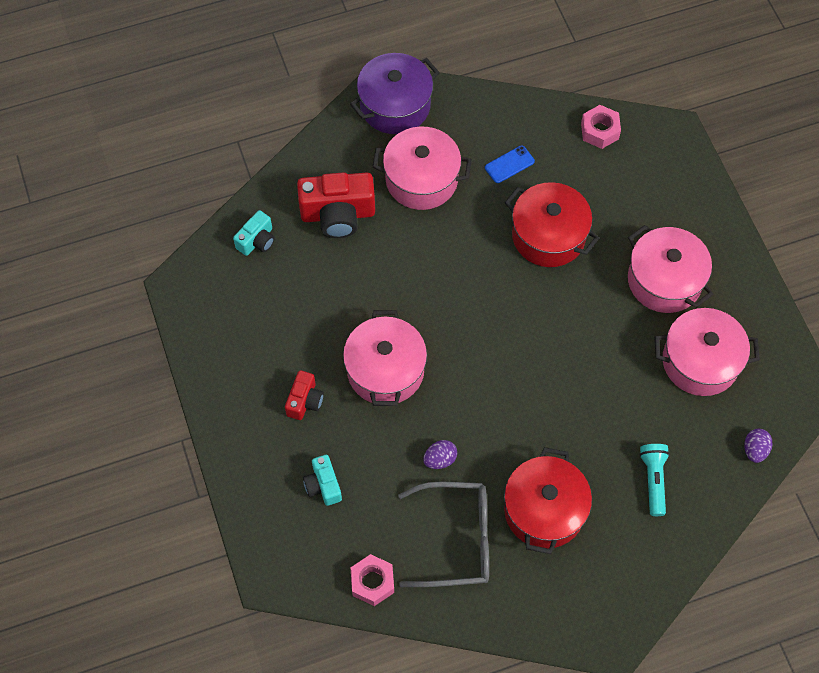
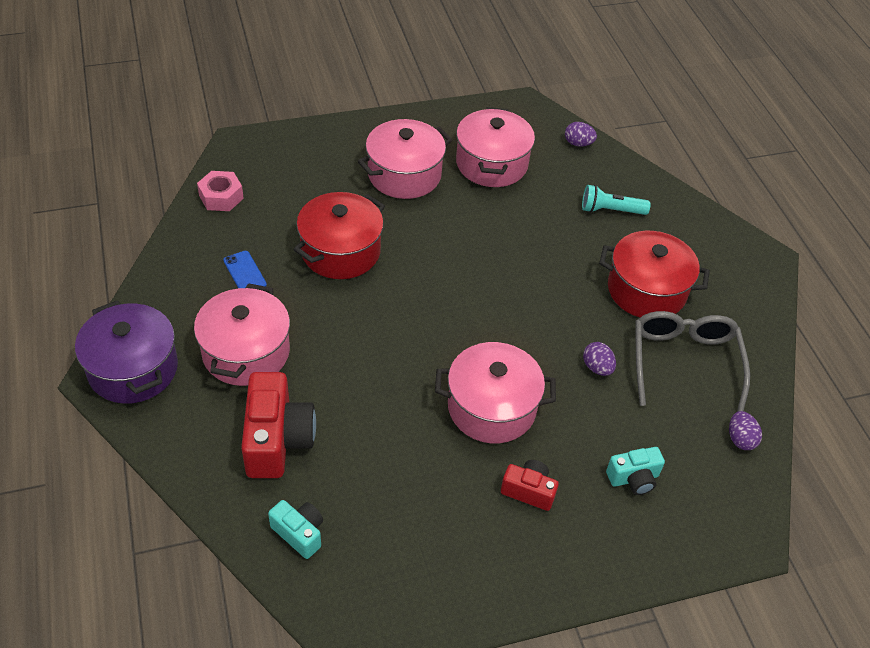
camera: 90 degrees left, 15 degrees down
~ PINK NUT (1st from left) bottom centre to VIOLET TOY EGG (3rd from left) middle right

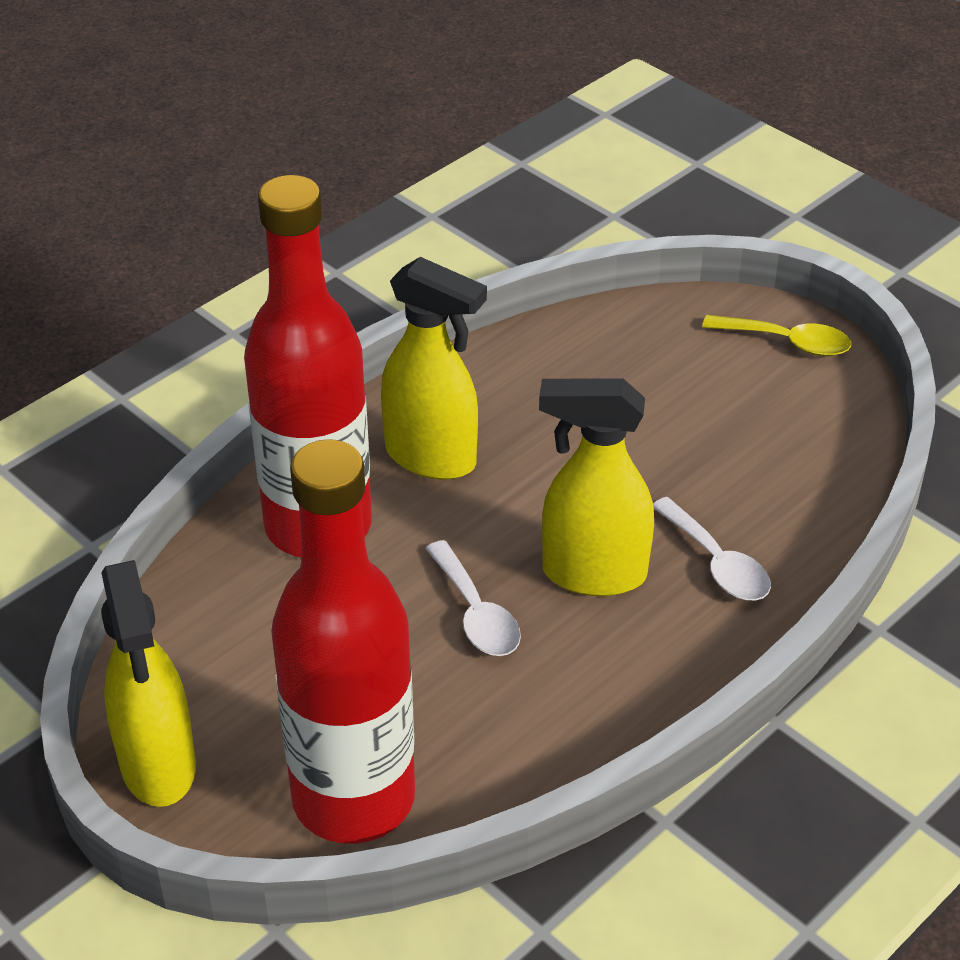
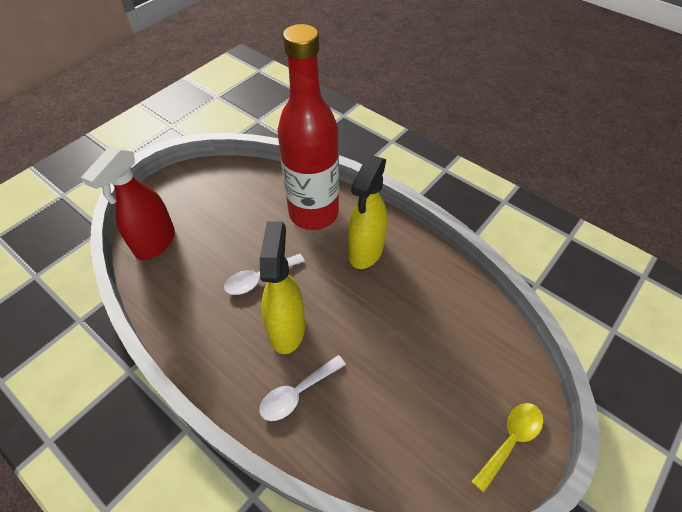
camera: 85 degrees right, 10 degrees up
- BRIGHT YELLOW SPRAY BOTTLE (1st from left) bottom left
~ SCARLET DRINK BOTTLE (2nd from left) bottom centre to SCARLET SPRAY BOTTLE middle left
~ BRIGHT YELLOW TEASPOON middle right = bottom right 150 degrees counterclockwise

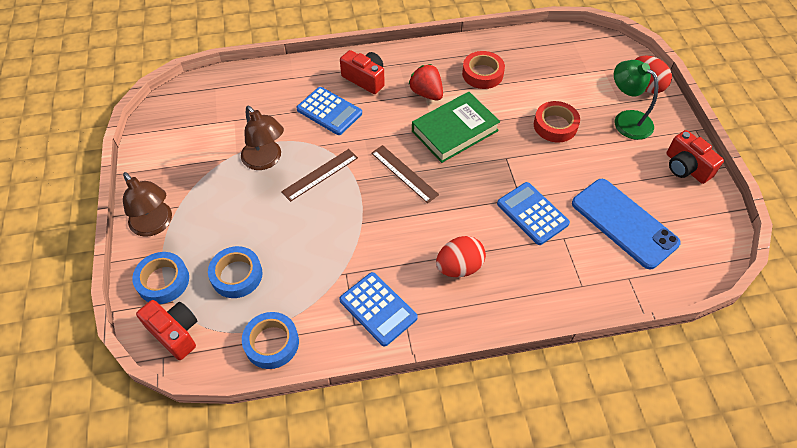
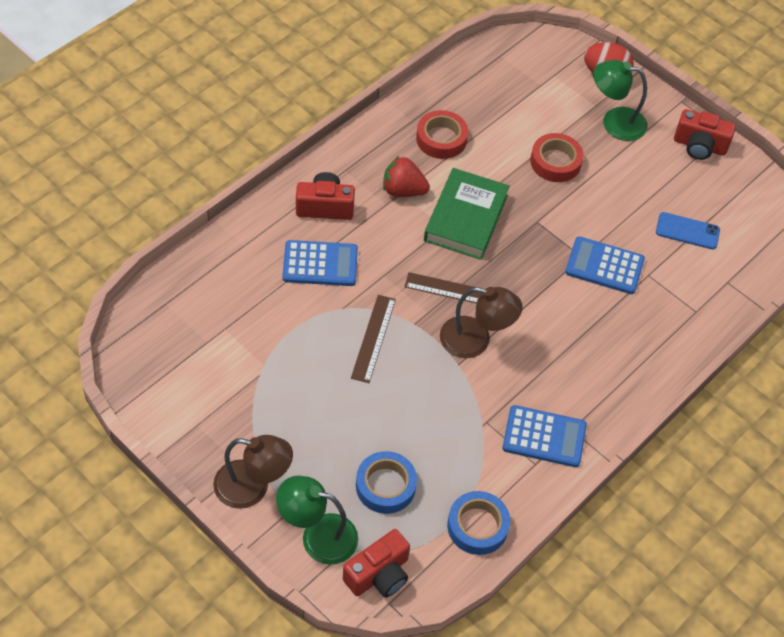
camera: 40 degrees left, 0 degrees up
- SCARLET TOY EGG (1st from left) centre
~ DARK BROWN READING LAMP (2nd from left) top left to centre
~ ROYAL BLUE STICKY TAPE (1st from left) middle left to LEAF-GREEN READING LAMP (1st from left) bottom centre
~ SCARLET COMPACT CAMERA (1st from left in the first image) bottom left = bottom centre 135 degrees clockwise
~ ROYAL BLUE SMARTPHONE middle right = middle right x0.54

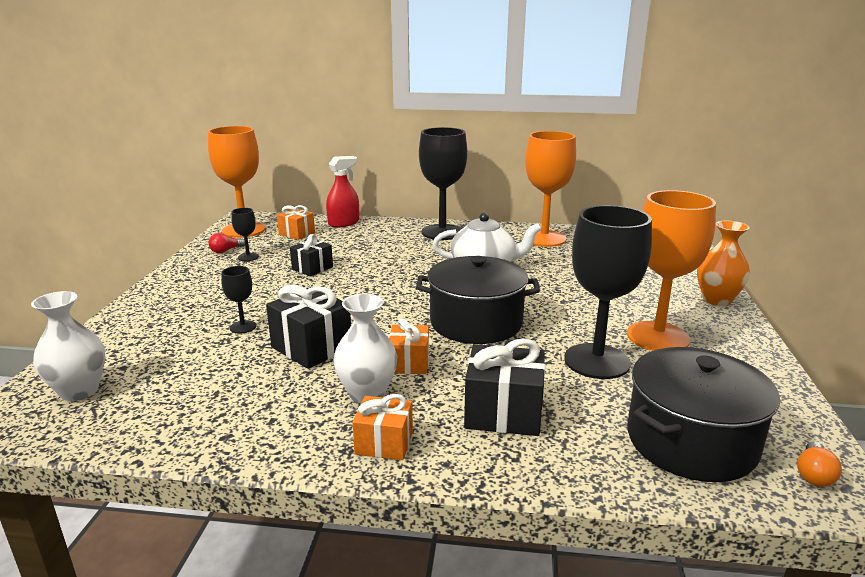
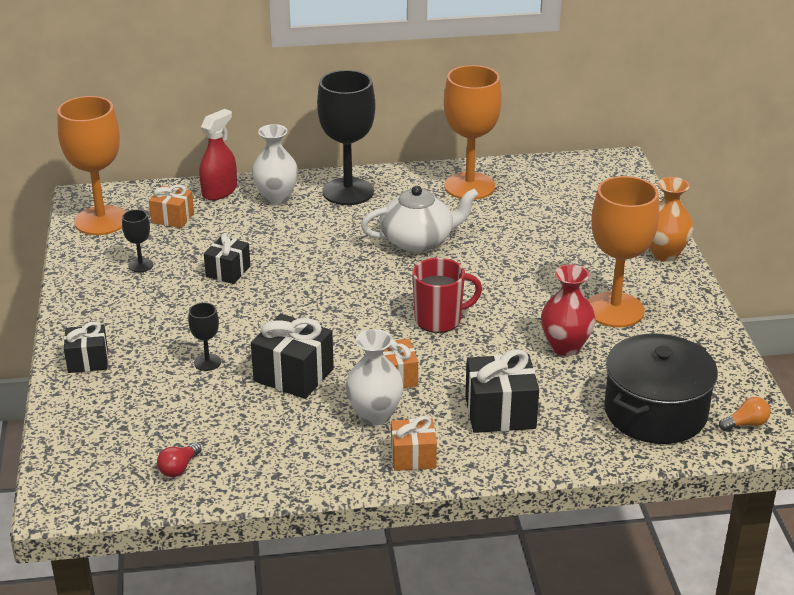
camera: 15 degrees left, 10 degrees up
+ JET-BLACK WRAPPED GIFT (1st from left) middle left
~ PURE WHITE FLOWER VASE (1st from left) middle left to top centre
~ SCARLET LIGHTBULB middle left to bottom left
~ JET-BLACK POT (1st from left) centre to SCARLET TEA MUG centre
~ JET-BLACK GOBLET (4th from left) middle right to SCARLET FLOWER VASE middle right
~ ORANGE LIGHTBULB bottom right = bottom right 120 degrees counterclockwise

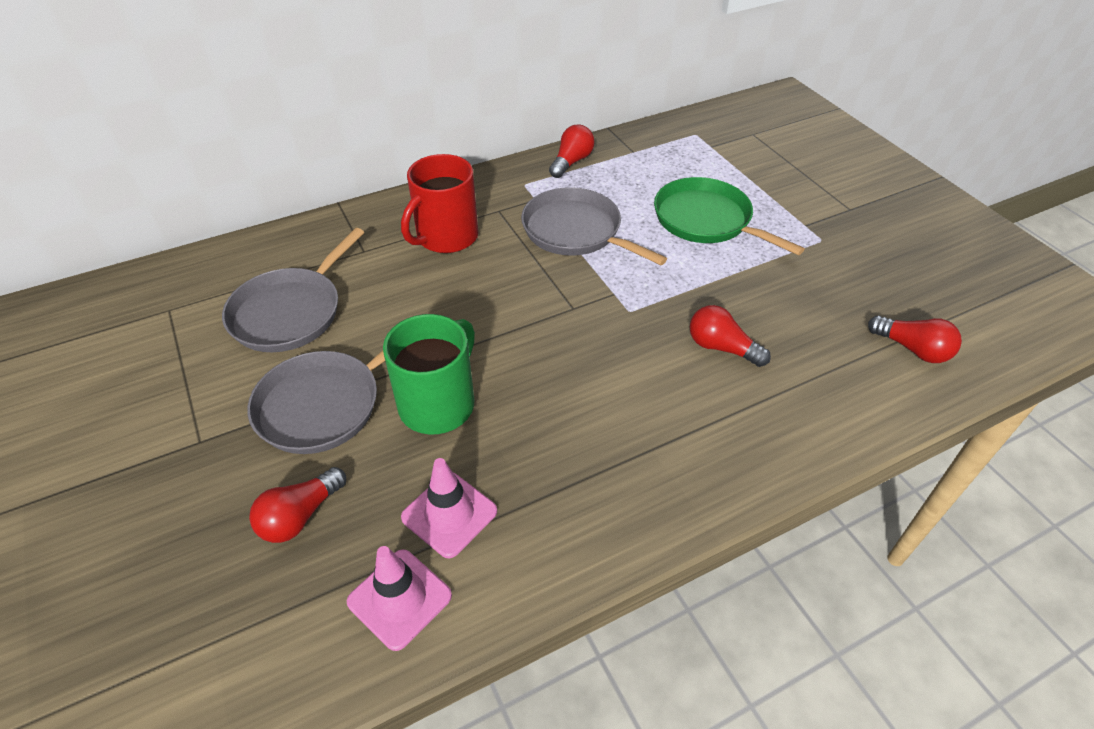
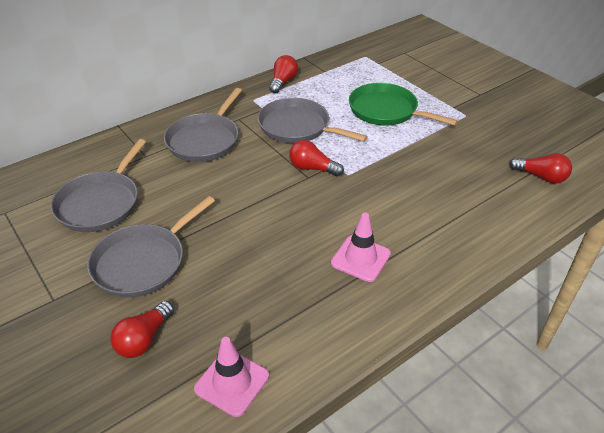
camera: 10 degrees left, 5 degrees down
- LEAF-GREEN TEA MUG centre
~ PINK SAFETY CONE (2nd from left) bottom centre to centre
~ SCARLET LIGHTBULB (3rd from left) middle right to centre
~ SCARLET TEA MUG top centre to GREY FRYING PAN (3rd from left) top centre

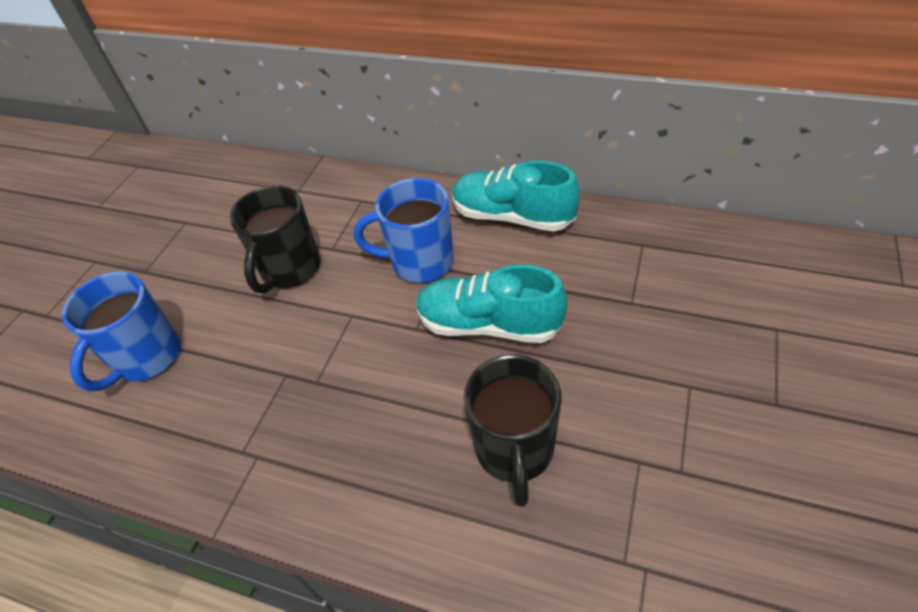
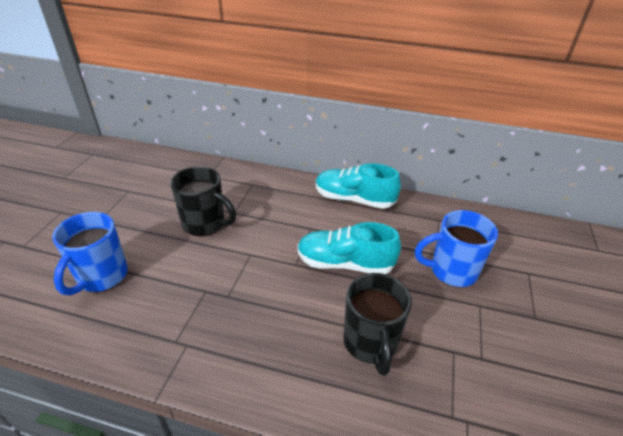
camera: 10 degrees left, 10 degrees down
~ ROYAL BLUE TEA MUG (2nd from left) centre to middle right
~ JET-BLACK TEA MUG (1st from left) middle left = middle left 75 degrees counterclockwise

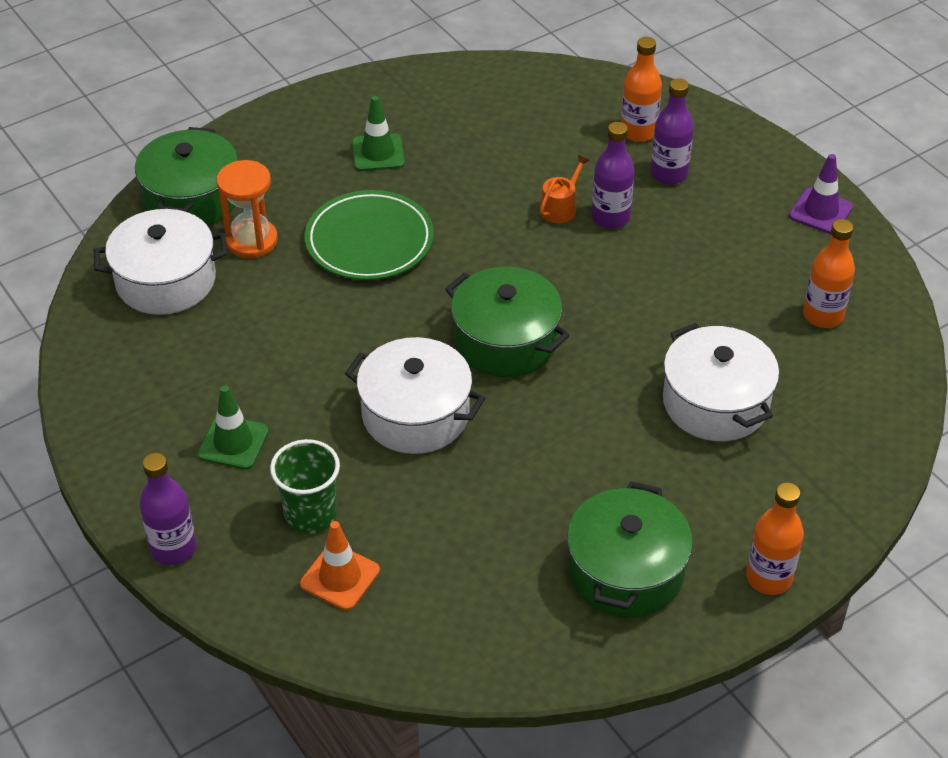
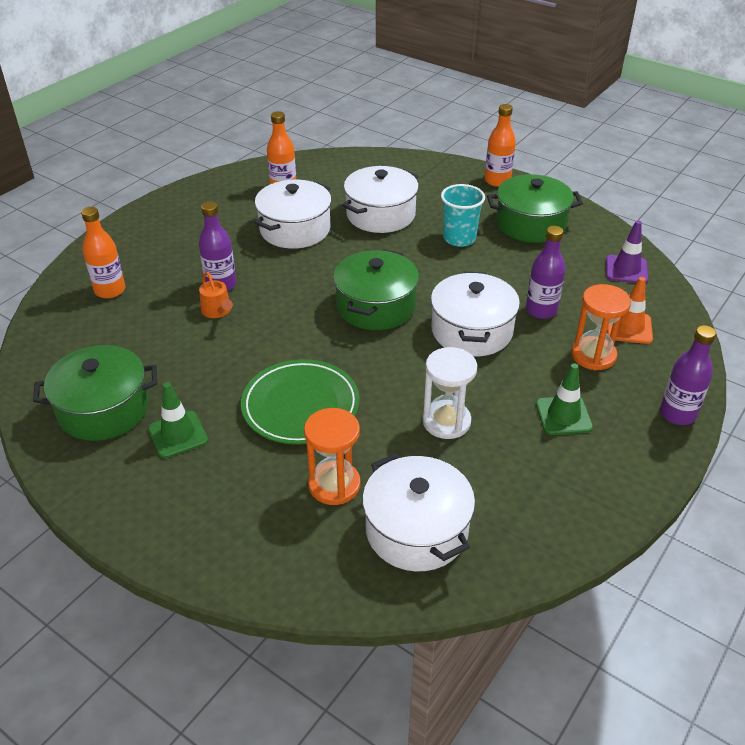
camera: 110 degrees left, 5 degrees down
+ PURE WHITE POT (1st from left) top centre
+ PURE WHITE SANDGLASS centre
+ TURQUOISE CUP top centre
~ LEAF-GREEN POT (1st from left) top left to middle left
~ VIOLET DRINK BOTTLE (3rd from left in the first image) top right to VIOLET DRINK BOTTLE (2nd from left) middle right
~ VIOLET SAFETY CONE top right to middle right
~ LEAF-GREEN CUP middle left to ORANGE SANDGLASS (2nd from left) middle right
~ ORANGE SPRINKLING CAN top centre = middle left 135 degrees counterclockwise

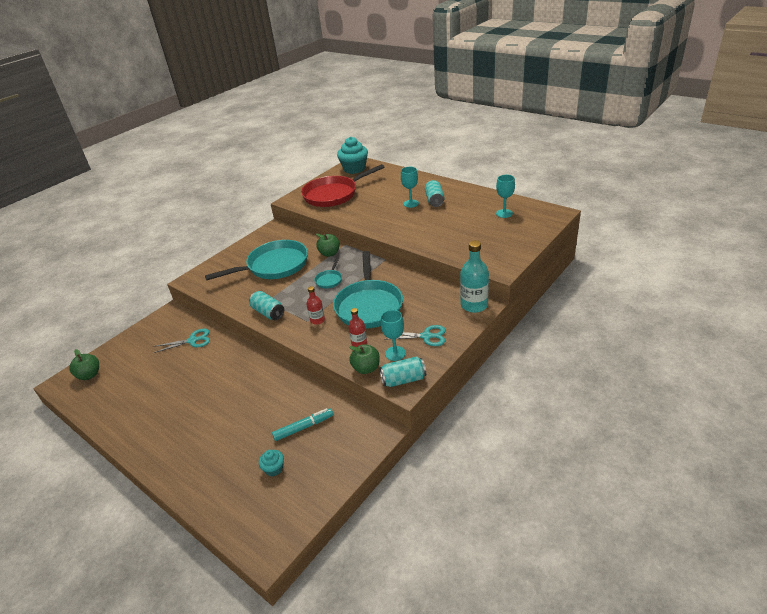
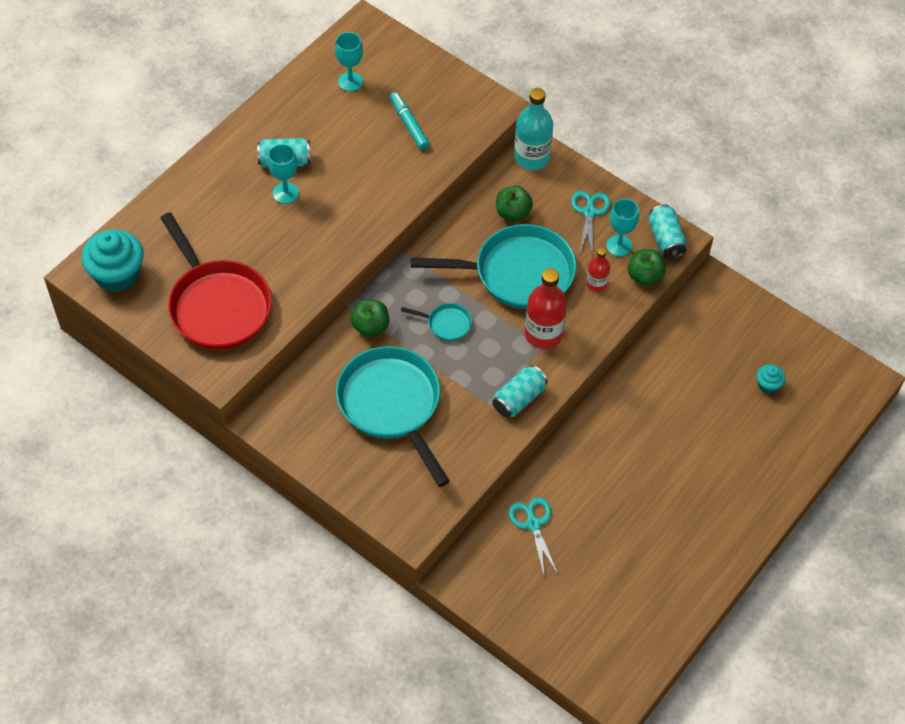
camera: 95 degrees left, 20 degrees up
~ LEAF-GREEN TOY APPLE (1st from left in the first image) middle left to LEAF-GREEN TOY APPLE (2nd from left) top centre
~ TURQUOISE MARKER PEN bottom centre to top centre
~ SCARLET DRINK BOTTLE (1st from left) centre = centre x1.80

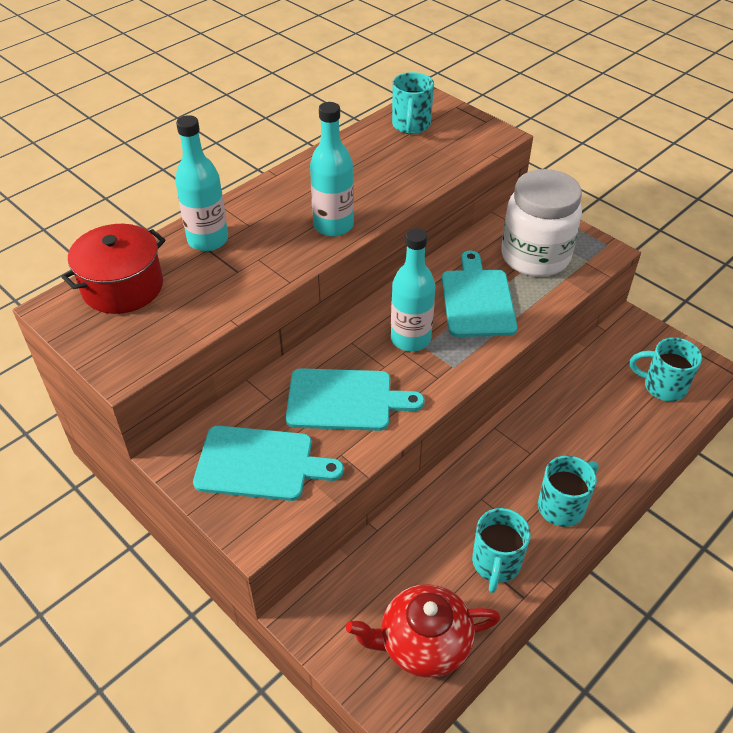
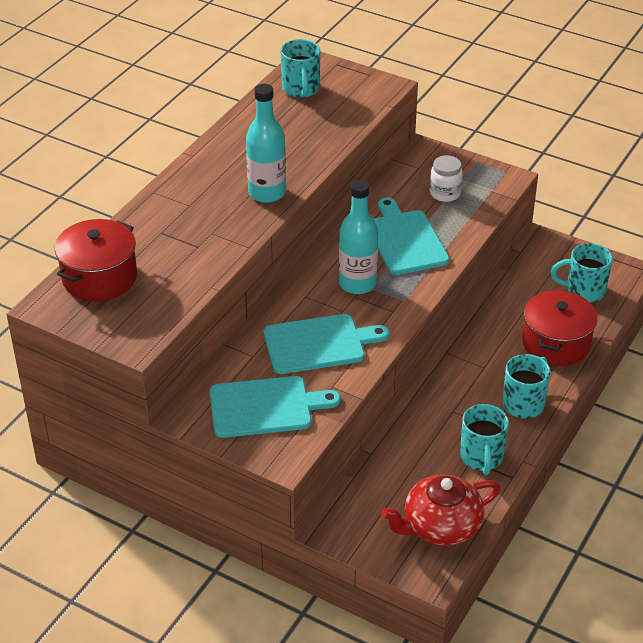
camera: 15 degrees left, 5 degrees down
- TURQUOISE DRINK BOTTLE (1st from left) top left
+ SCARLET POT (2nd from left) middle right
~ PURE WHITE JAR top right = top right x0.47

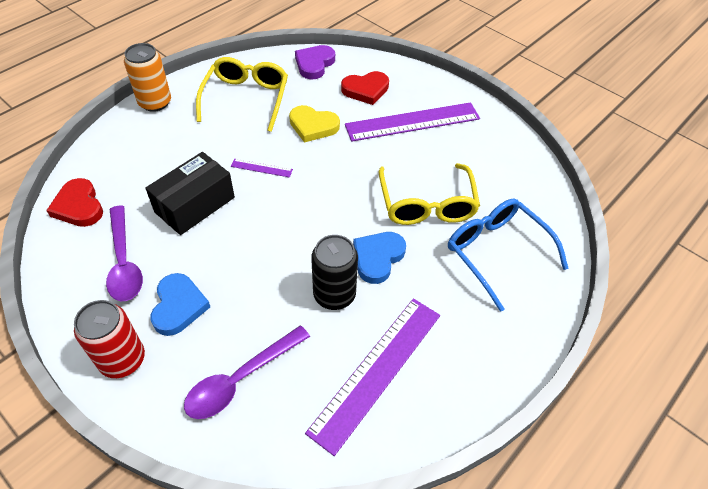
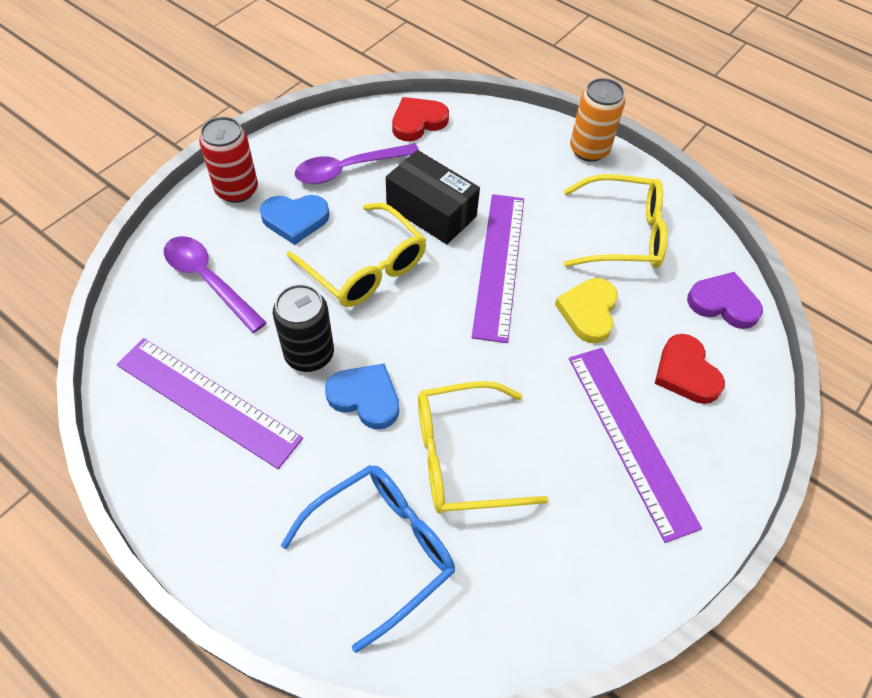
camera: 85 degrees right, 5 degrees up
+ BRIGHT YELLOW SPECTACLES (1st from left) centre
~ VIOLET MEASURING STICK (1st from left in the first image) centre = centre x2.38

